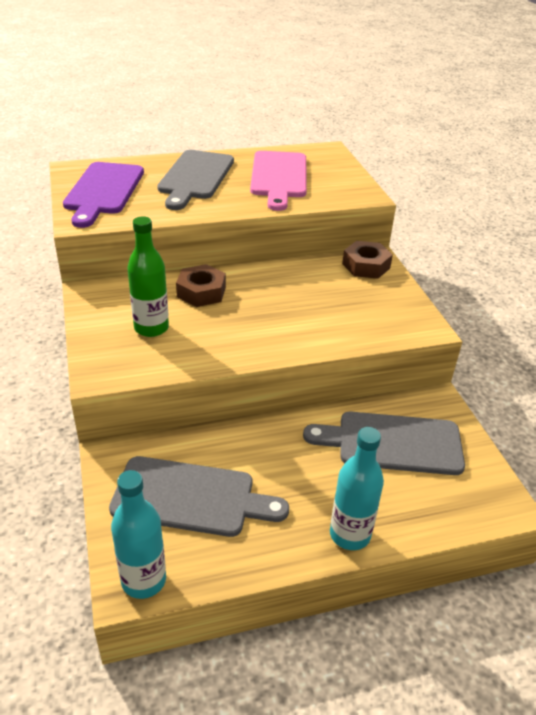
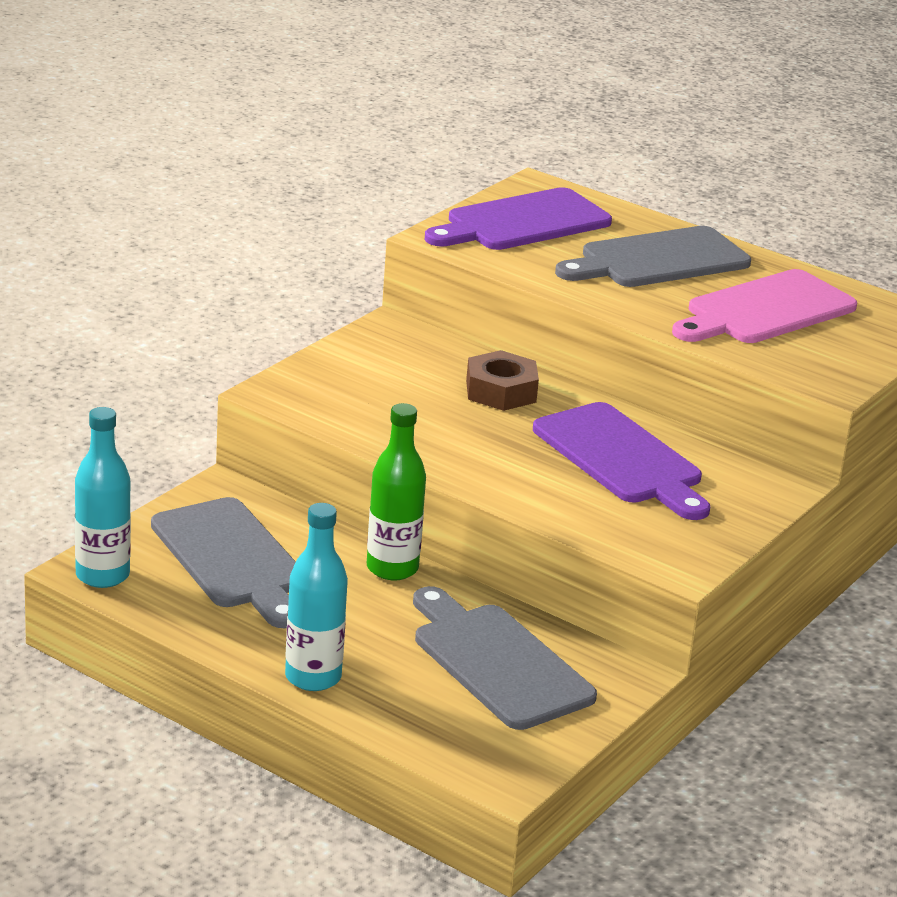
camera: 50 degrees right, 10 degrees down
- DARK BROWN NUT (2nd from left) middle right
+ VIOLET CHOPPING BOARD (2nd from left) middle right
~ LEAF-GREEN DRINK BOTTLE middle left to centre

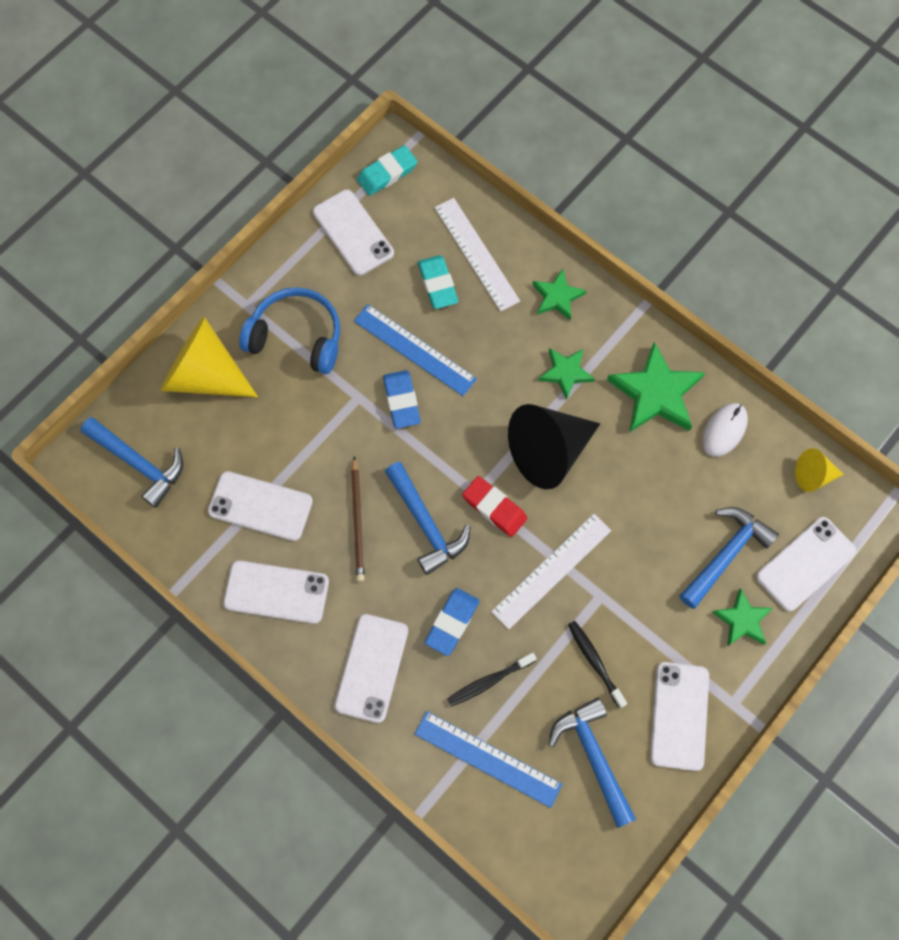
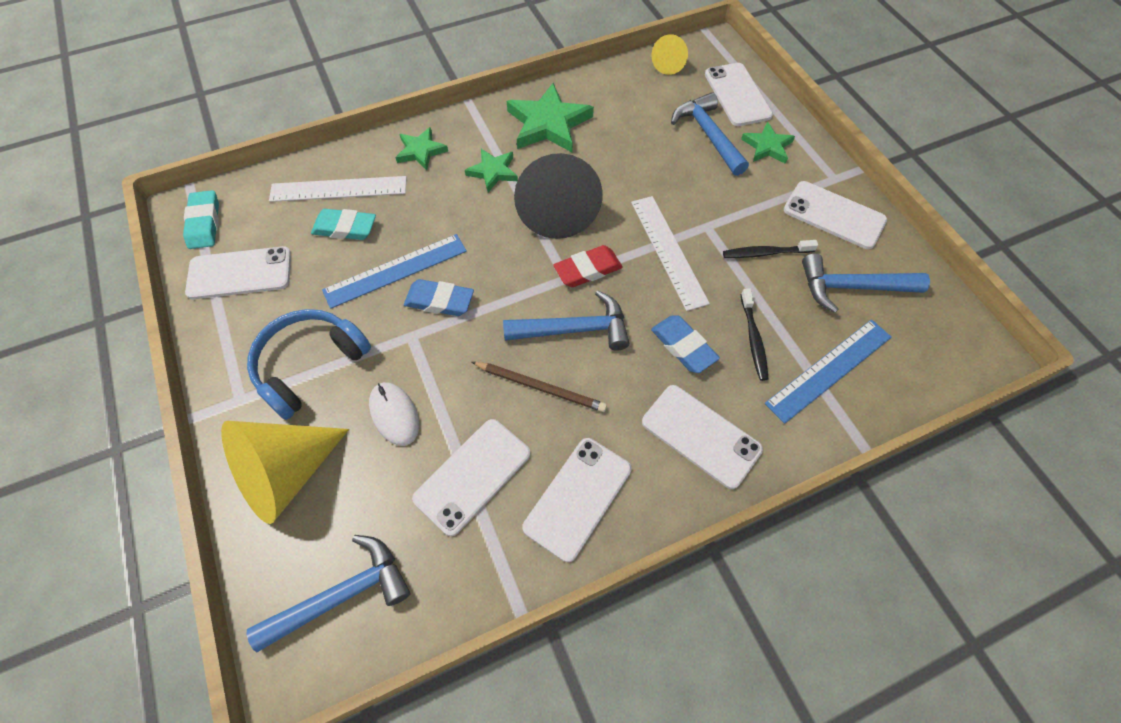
camera: 65 degrees left, 10 degrees down
~ PURE WHITE PC MOUSE middle right to centre

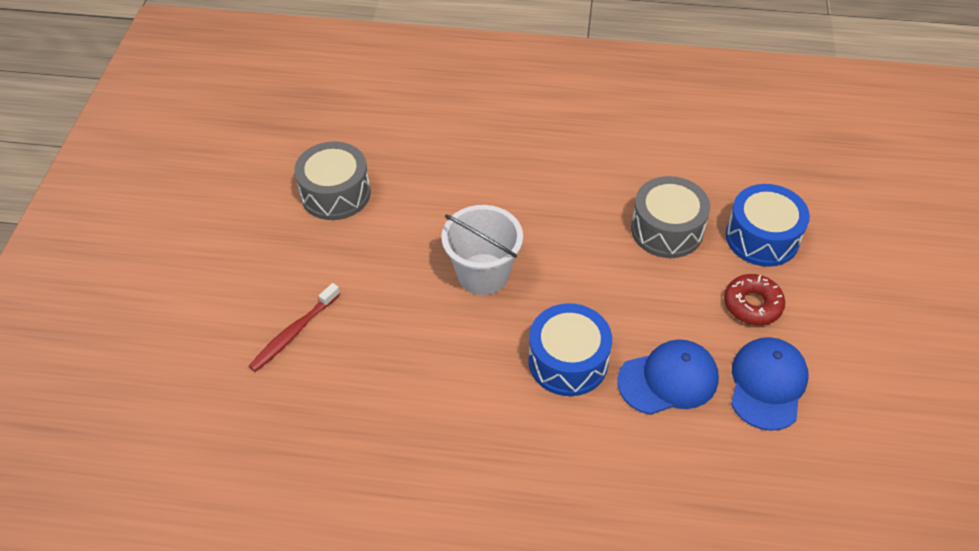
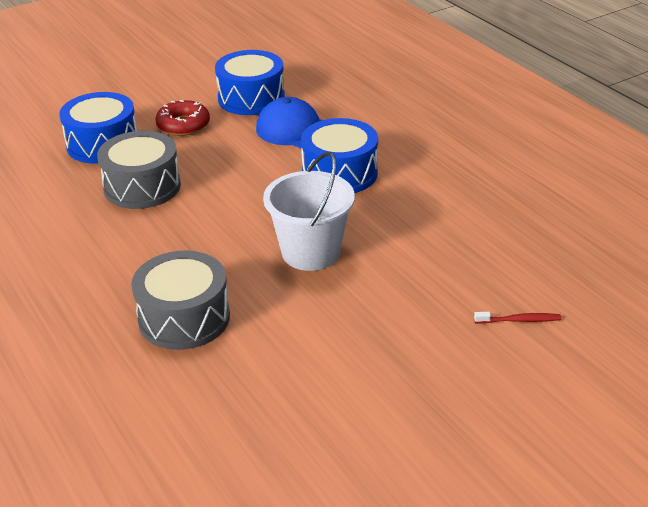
camera: 130 degrees left, 15 degrees down
~ GREY SNARE DRUM (1st from left in the first image) top centre to GREY SNARE DRUM (2nd from left) middle left
~ ROYAL BLUE CAP (2nd from left) bottom right to ROYAL BLUE SNARE DRUM (2nd from left) top centre
~ SCARLET TOOTHBRUSH middle left = middle right x0.61

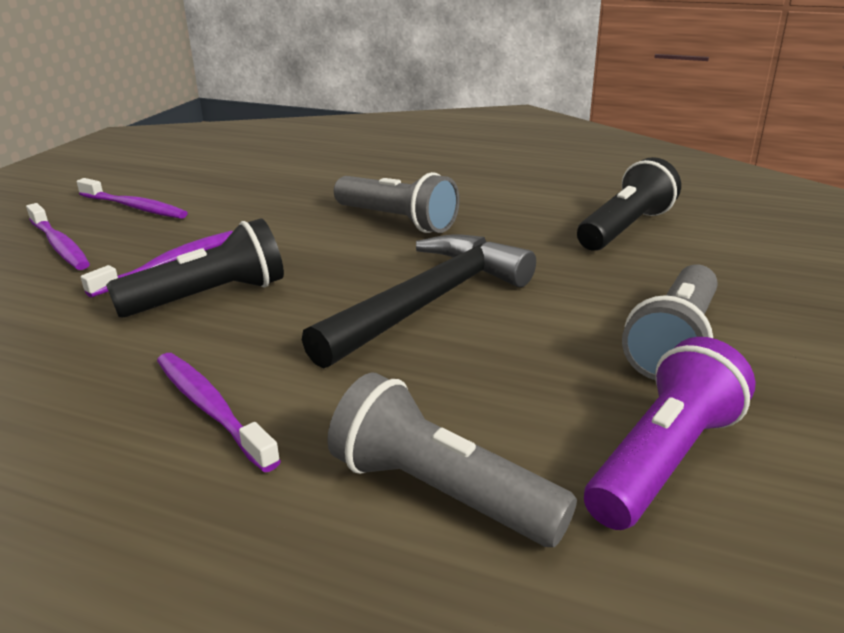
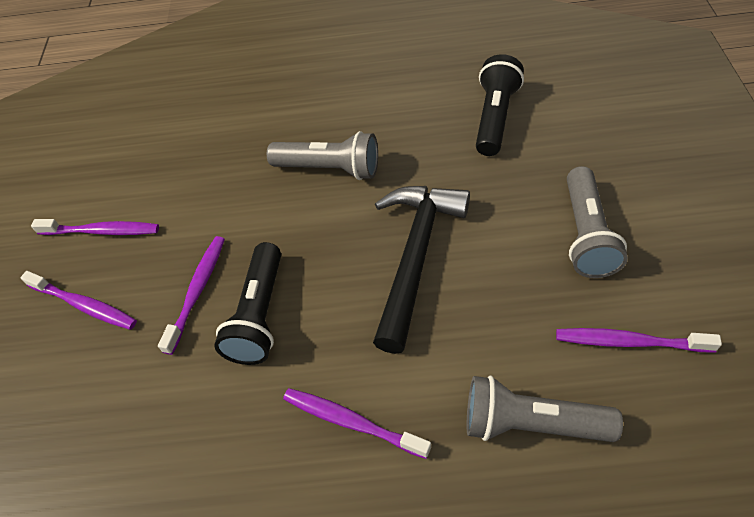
camera: 20 degrees left, 25 degrees up
~ VIOLET FLASHLIGHT bottom right to VIOLET TOOTHBRUSH (5th from left) middle right
~ JET-BLACK FLASHLIGHT (1st from left) middle left = middle left 150 degrees clockwise

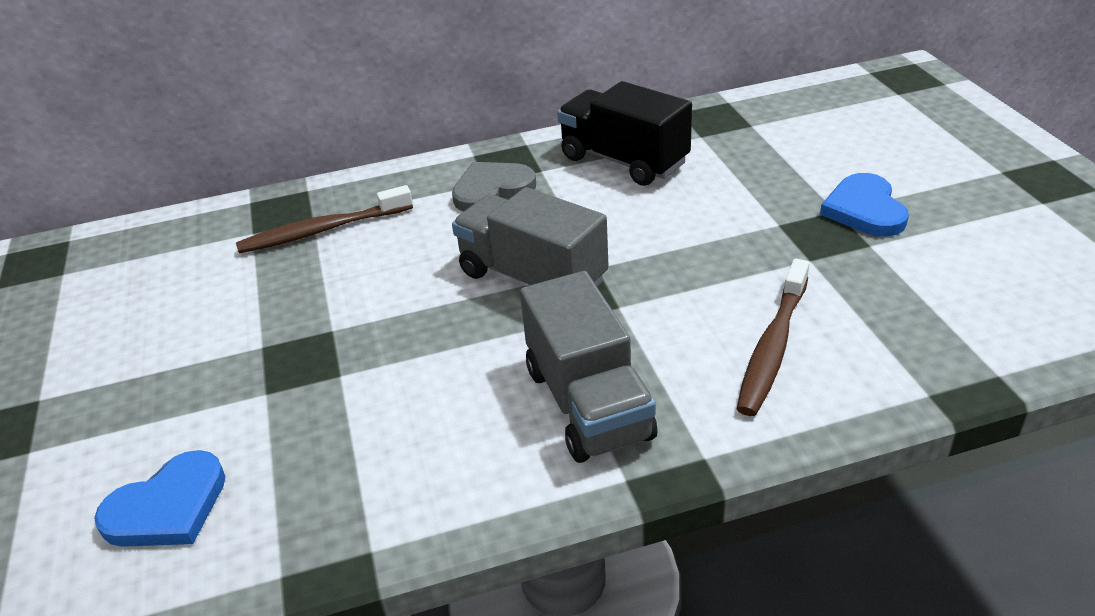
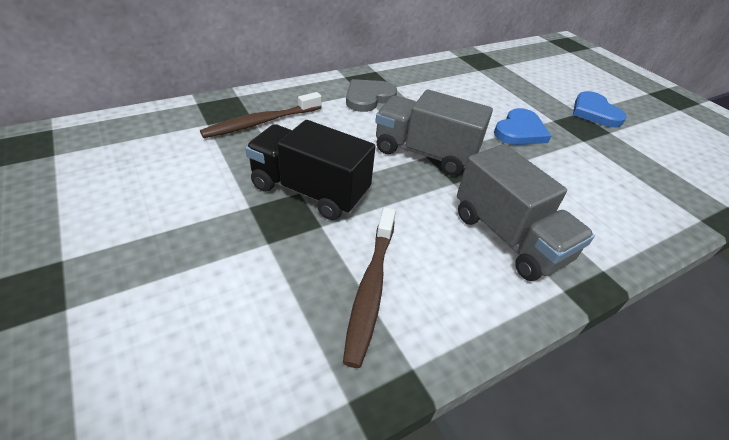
camera: 20 degrees left, 5 degrees up
~ ROYAL BLUE HEART (1st from left) bottom left to top right
~ JET-BLACK TRUCK top centre to centre
~ DARK BROWN TOOTHBRUSH (2nd from left) middle right to centre

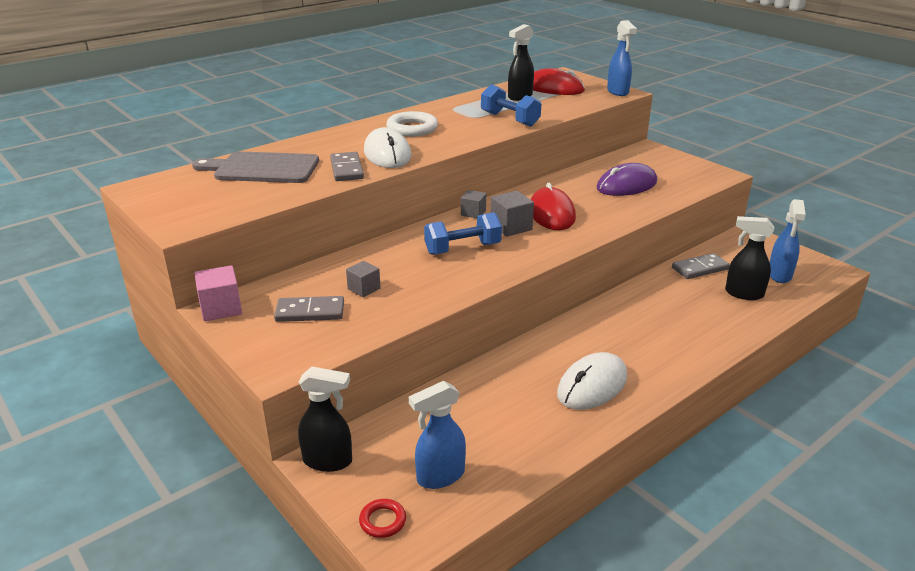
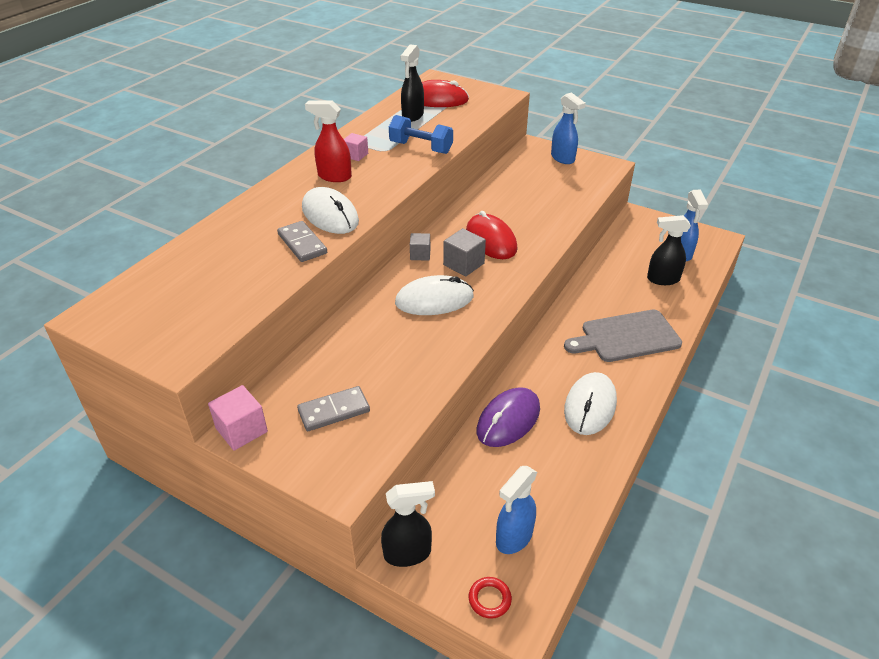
camera: 20 degrees left, 10 degrees up
- GREY CUBE (1st from left) centre
- GREY DOMINO TILE (3rd from left) middle right
+ PINK CUBE (2nd from left) top centre
~ GREY CHOPPING BOARD top left to middle right
~ VIOLET PC MOUSE top right to centre
~ ROYAL BLUE SPRAY BOTTLE (2nd from left) top right to top centre
~ PURE WHITE RING top centre to SCARLET SPRAY BOTTLE top centre
~ ROYAL BLUE HAND WEIGHT (1st from left) centre to PURE WHITE PC MOUSE (2nd from left) centre

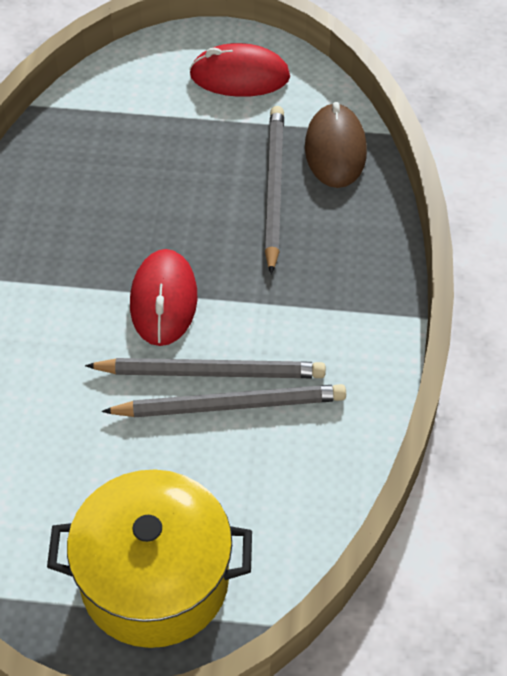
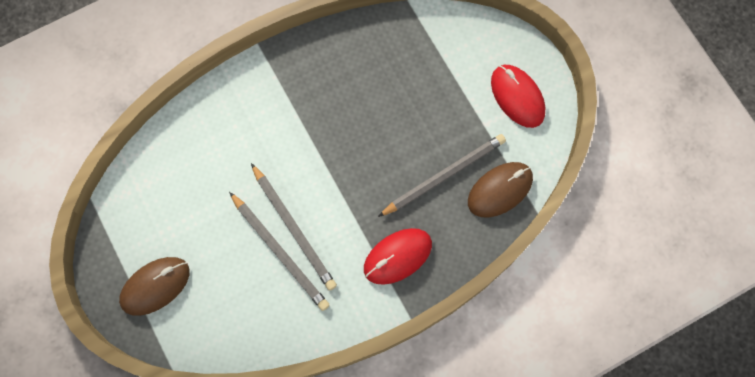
camera: 55 degrees right, 20 degrees up
~ SCARLET PC MOUSE (1st from left) middle left to bottom centre
~ BRIGHT YELLOW POT bottom left to DARK BROWN PC MOUSE (1st from left) bottom left

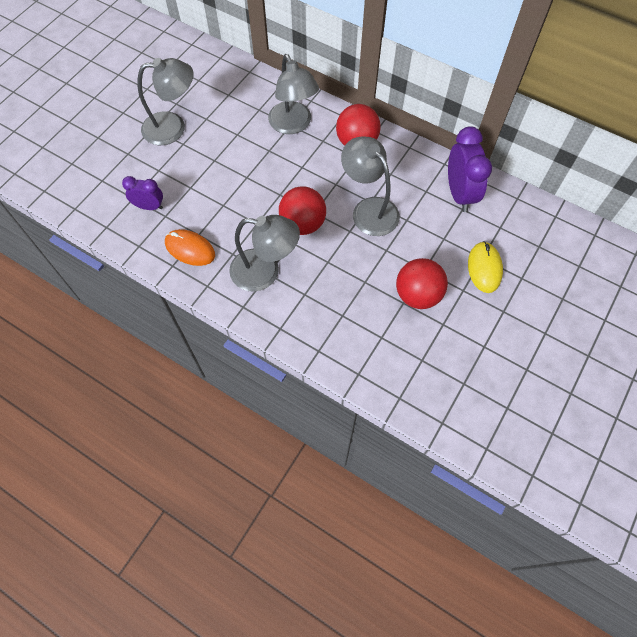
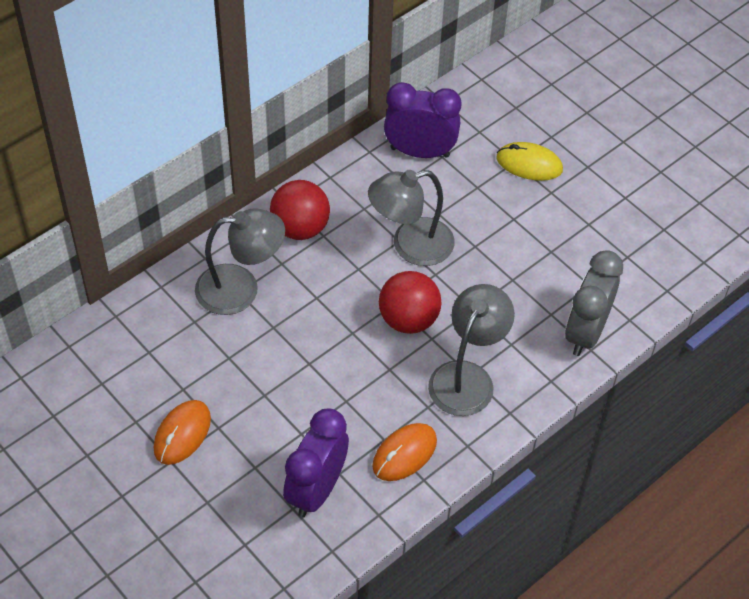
camera: 75 degrees left, 10 degrees down
- SCARLET BALL (3rd from left) centre
+ GREY BEDSIDE CLOCK middle right
~ GREY READING LAMP (1st from left) top left to ORANGE PC MOUSE (1st from left) bottom left
~ VIOLET BEDSIDE CLOCK (1st from left) top left = bottom centre x1.71

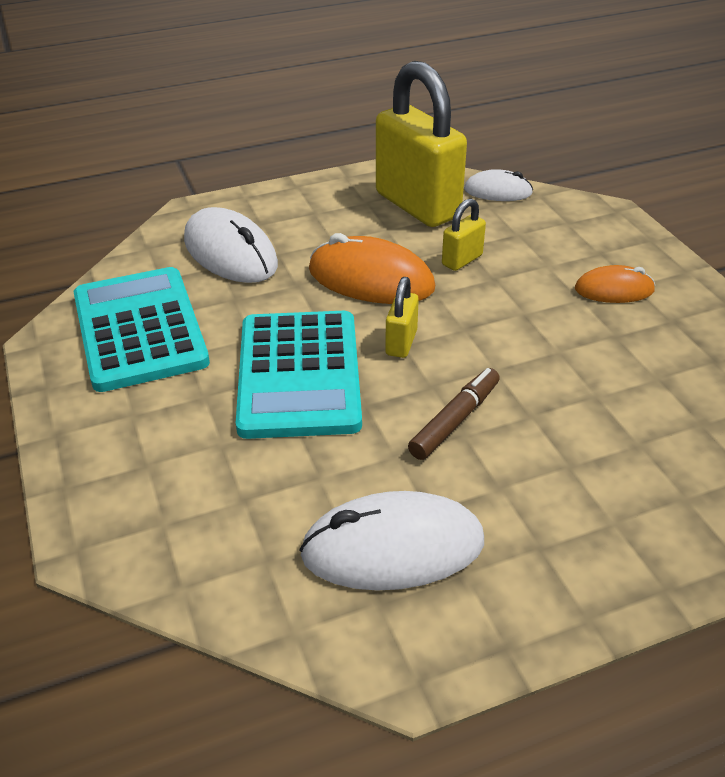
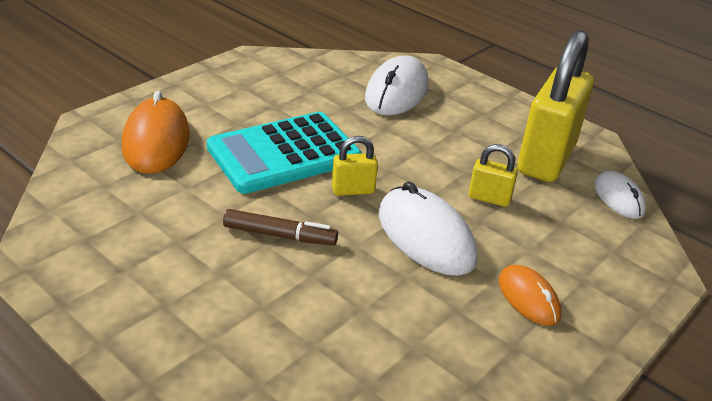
camera: 60 degrees right, 5 degrees down
- TURQUOISE CALCULATOR (1st from left) middle left
~ PURE WHITE PC MOUSE (2nd from left) bottom centre to centre
~ ORANGE PC MOUSE (1st from left) centre to top left

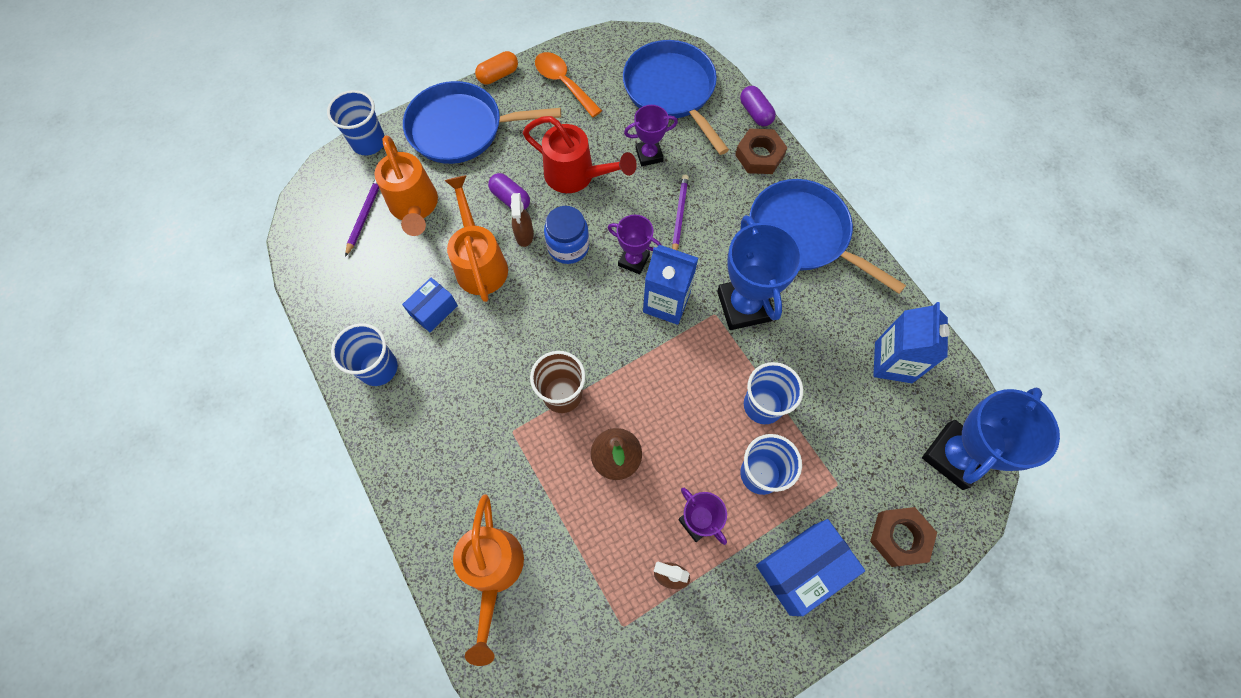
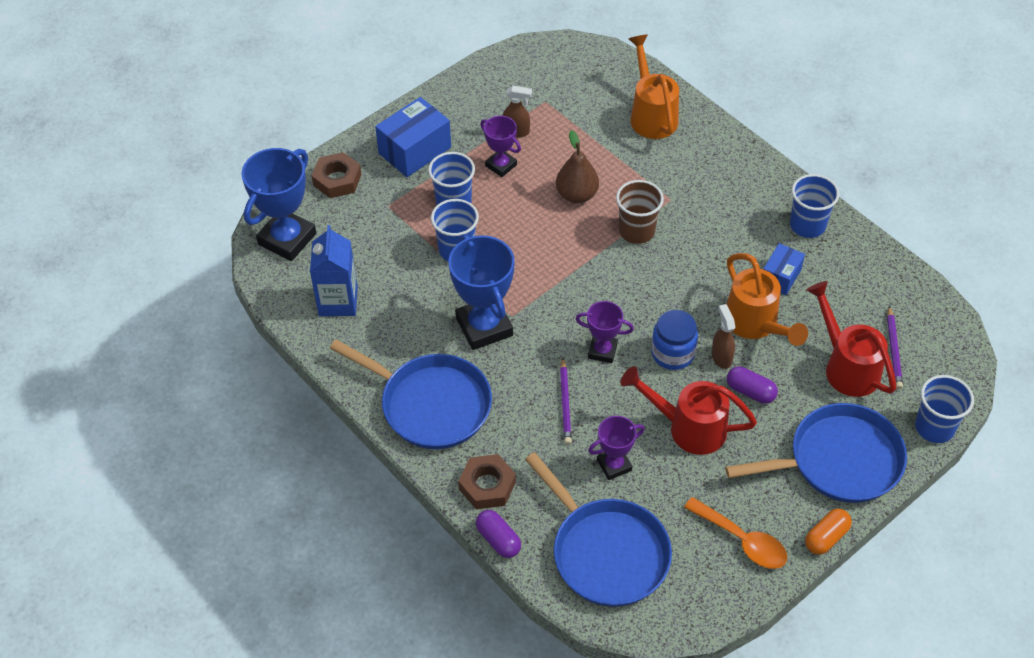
camera: 170 degrees right, 15 degrees down
- ROYAL BLUE CARTON (1st from left) centre
~ ORANGE SPRINKLING CAN (1st from left) top left to SCARLET SPRINKLING CAN (2nd from left) middle right

